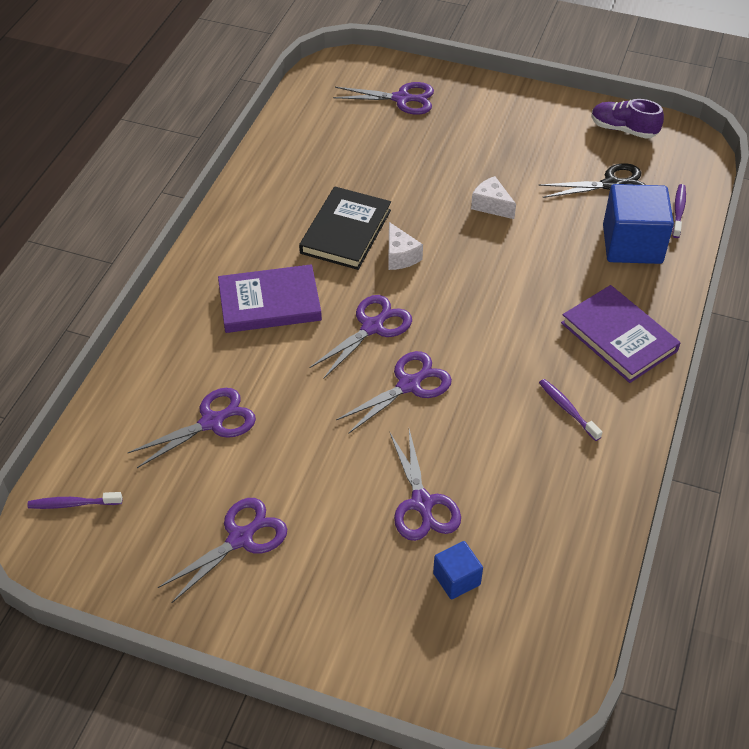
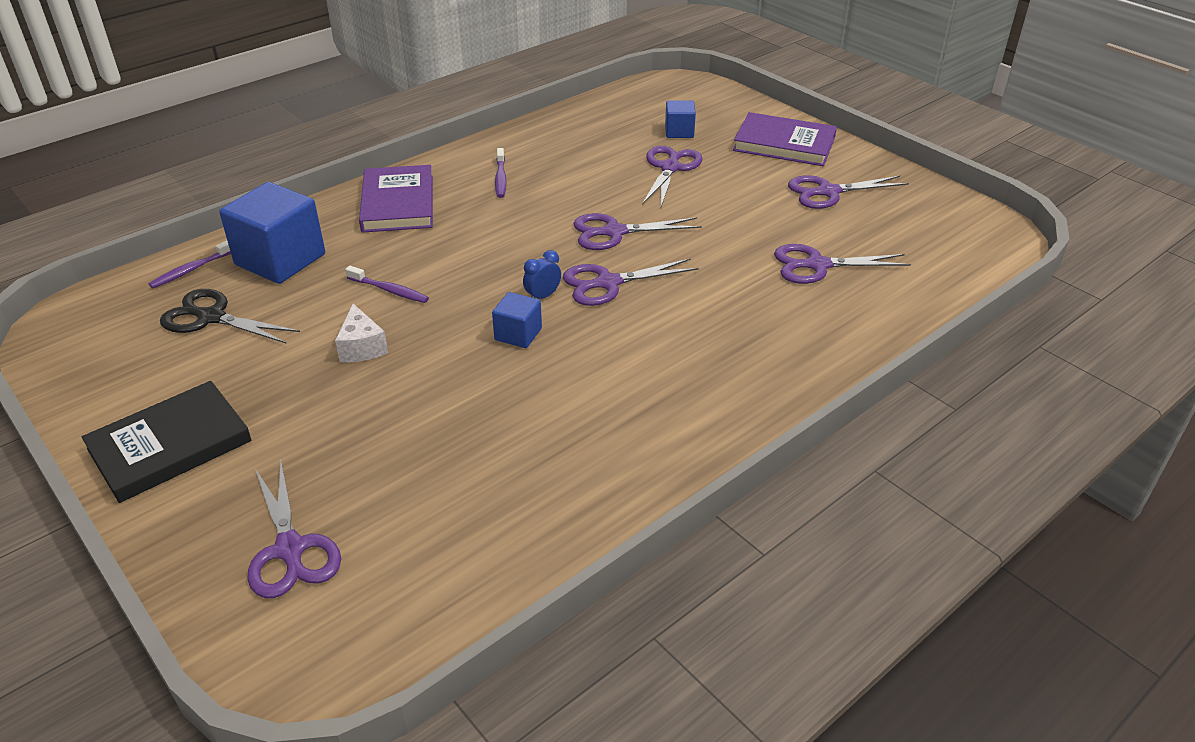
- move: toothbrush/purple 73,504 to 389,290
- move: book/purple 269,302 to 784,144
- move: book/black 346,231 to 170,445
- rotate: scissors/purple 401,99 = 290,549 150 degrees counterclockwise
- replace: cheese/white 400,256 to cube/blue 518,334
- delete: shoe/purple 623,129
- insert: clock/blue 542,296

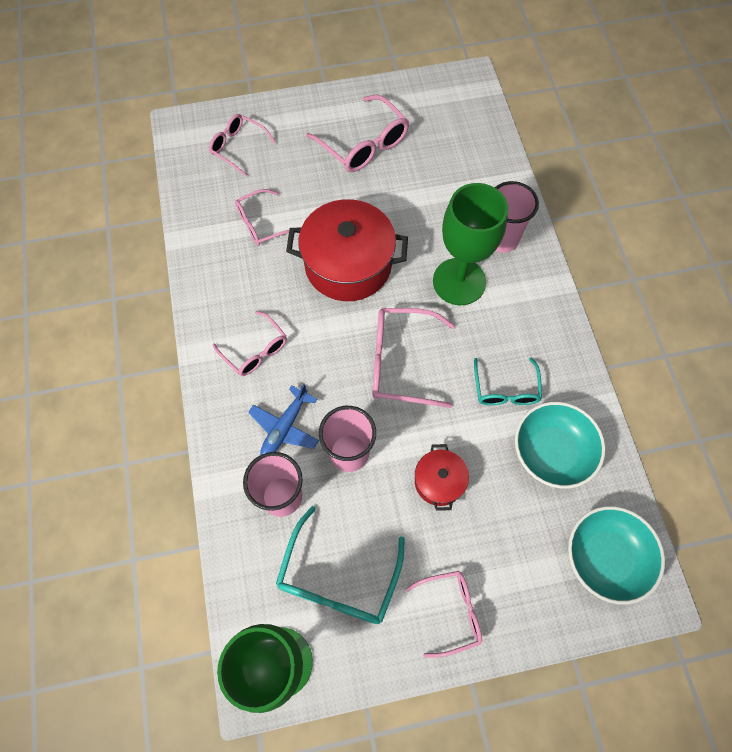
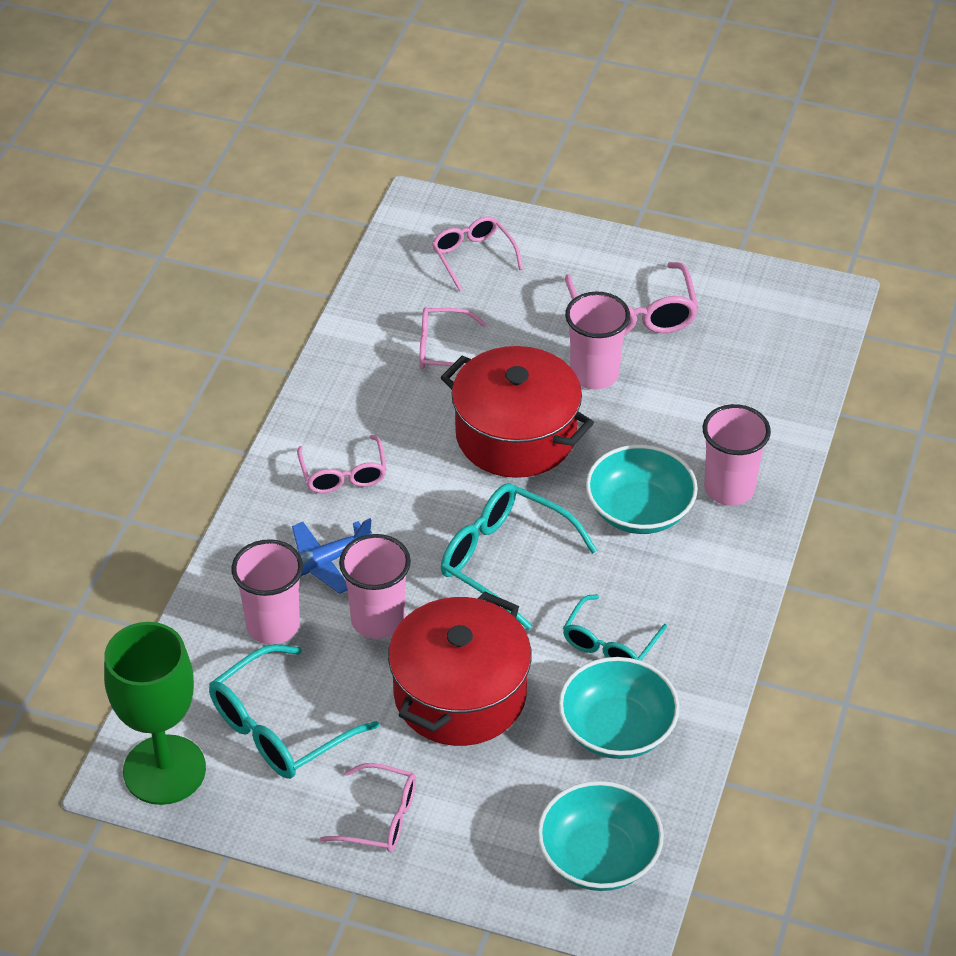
- recolor: glasses/pink 401,362 to glasses/turquoise 505,560
- resize: pot/red 439,481 = 460,694 x2.00
- replace: goblet/green 459,281 to bowl/turquoise 639,510
- insert: cup/pink 594,374

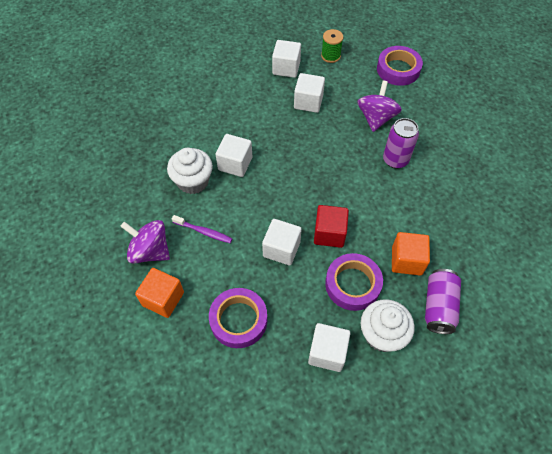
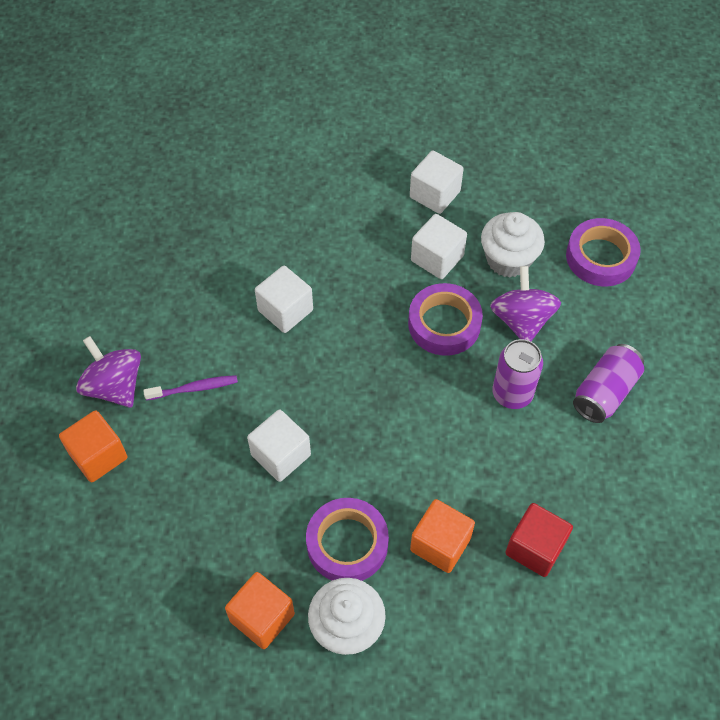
- move: cupcake/white 193,181 to 508,259
- rotate: toothbrush/purple 203,232 = 194,388 60 degrees counterclockwise
- move: tape/purple 238,320 to 444,324
- recolor: cube/white 327,352 to cube/orange 262,617
- move: cube/red 329,233 to 535,548
- delete: spool/green 330,56
- rotate: spinning top/purple 376,118 = 521,320 45 degrees counterclockwise
- move: can/purple 438,306 to 605,392

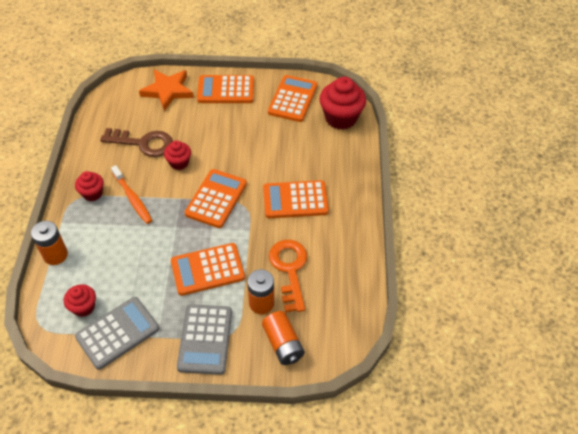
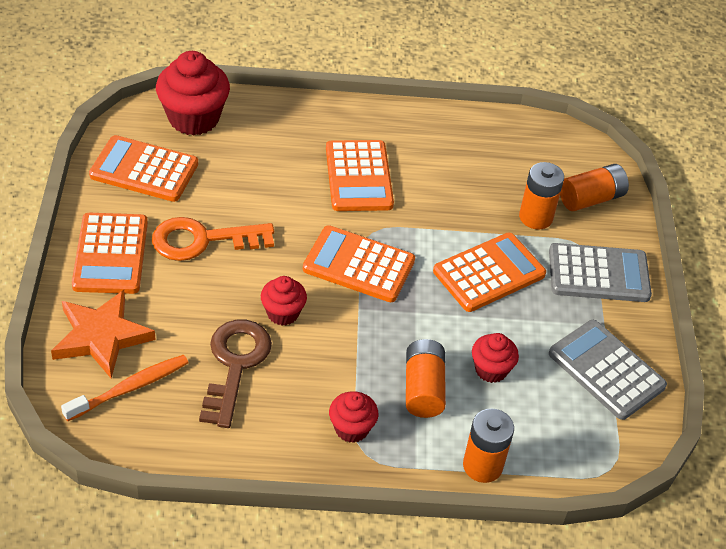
- move: cupcake/red 83,307 to 491,370
- move: toothbrush/orange 132,198 to 129,388
- rotate: calculator/orange 207,269 = 489,273 105 degrees counterclockwise
- move: key/orange 290,270 to 203,240
- insert: battery/orange 423,388

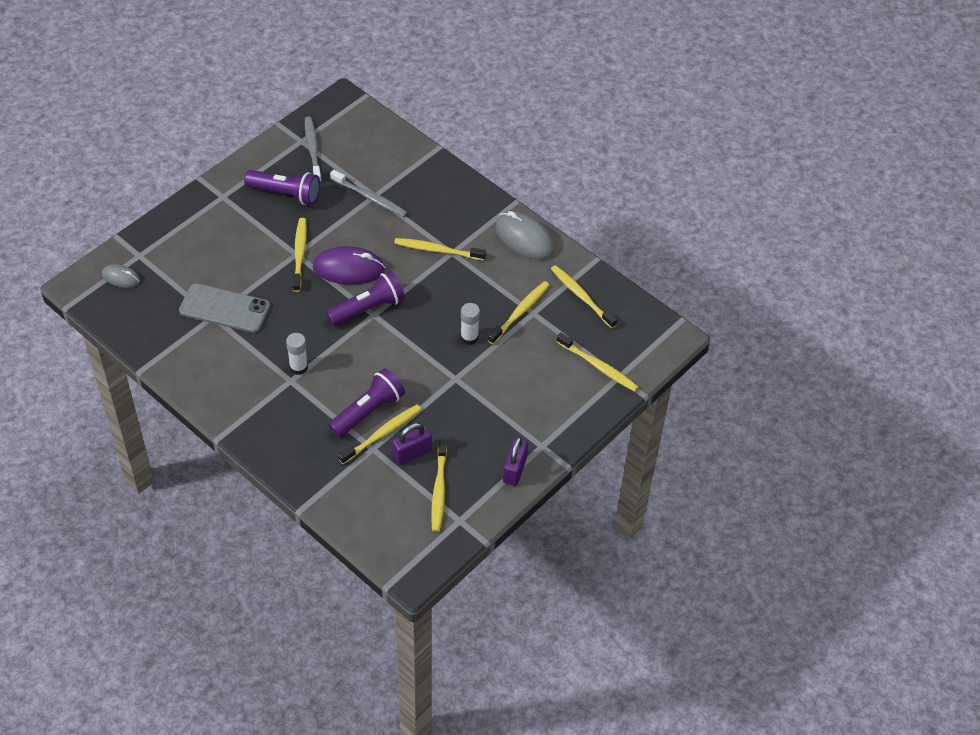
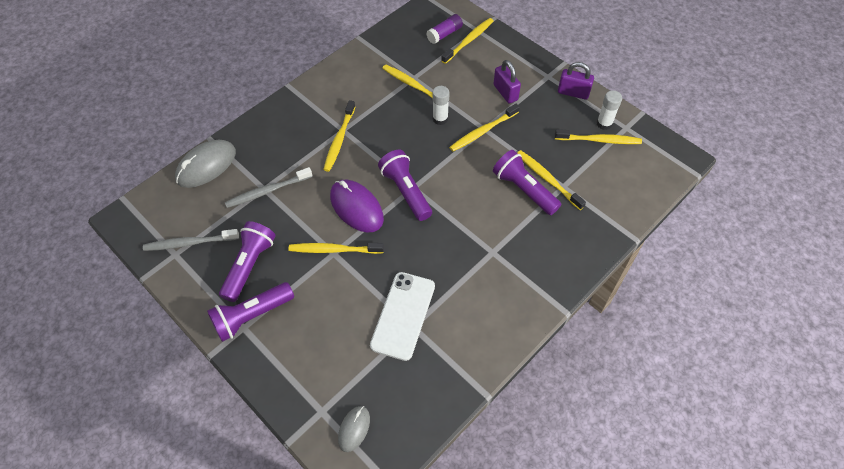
- recolor: phone/grey 225,308 to phone/white 403,315
- move: glue stick/white 298,367 to 604,124
- rotate: mouse/purple 348,268 = 356,208 45 degrees counterclockwise
- rotate: toothbrush/grey 370,198 = 267,191 150 degrees counterclockwise
- move: padlock/purple 412,453 to 505,92
- move: mouse/grey 524,238 to 206,166
- move: toothbrush/yellow 581,296 to 482,132
- insert: flashlight/purple 252,316
- insert: glue stick/purple 444,34

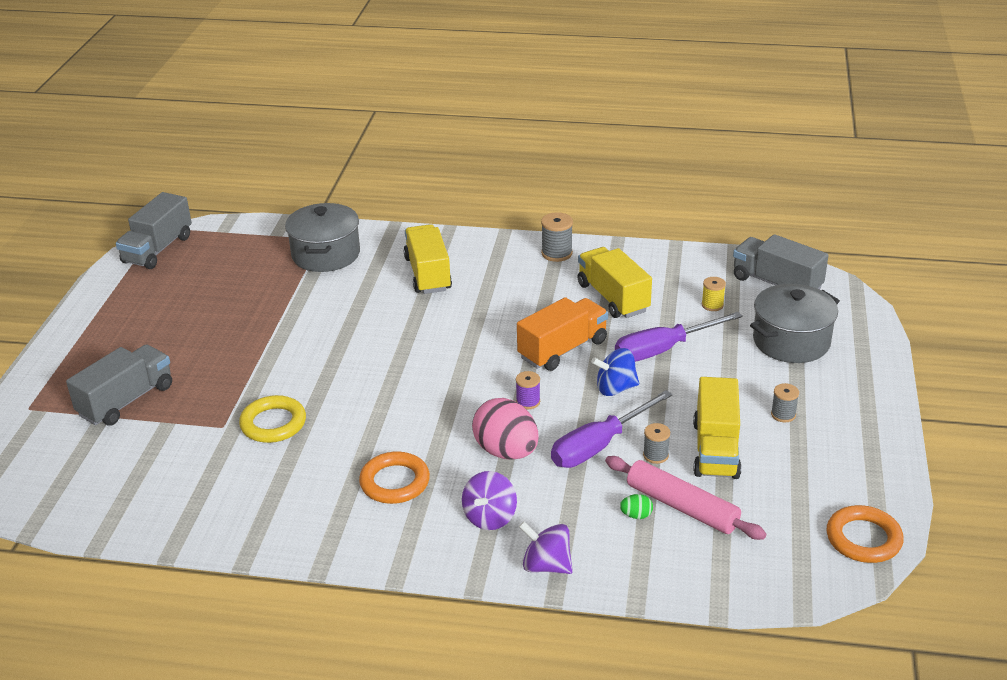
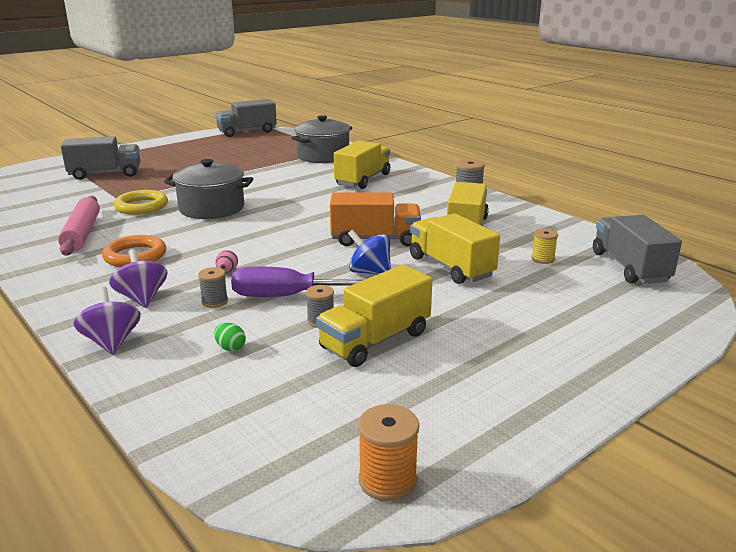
- rotate: spinning top/purple 490,517 = 142,298 90 degrees clockwise
- resize: egg/pink 506,451 = 227,271 x0.41
- delete: spool/purple 528,402
- move: rolling pin/pink 682,506 to 82,233
- replace: screwdriver/purple 663,349 to truck/yellow 450,267
- move: pot/grey 791,341 to 212,208
- move: spool/grey 783,414 to 214,301
- replace: ring/orange 863,539 to spool/orange 387,480

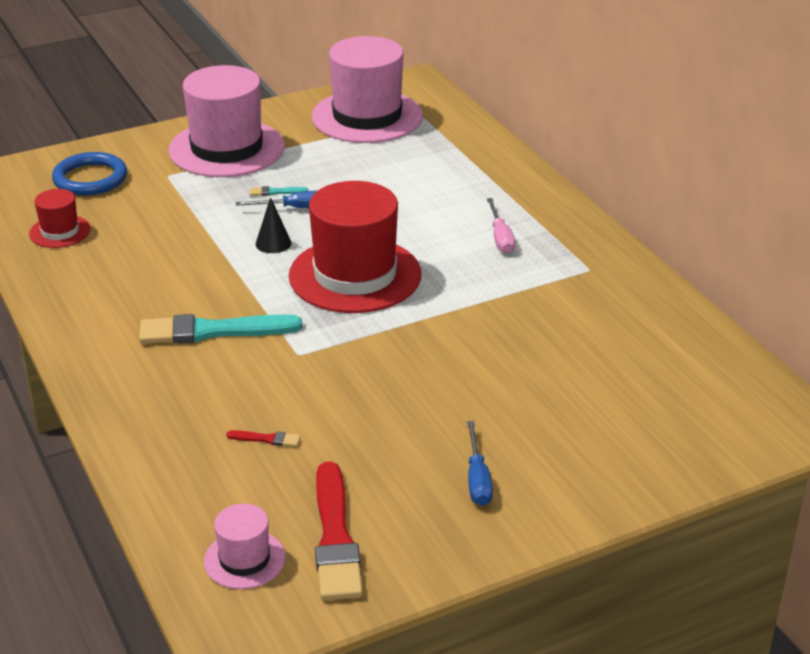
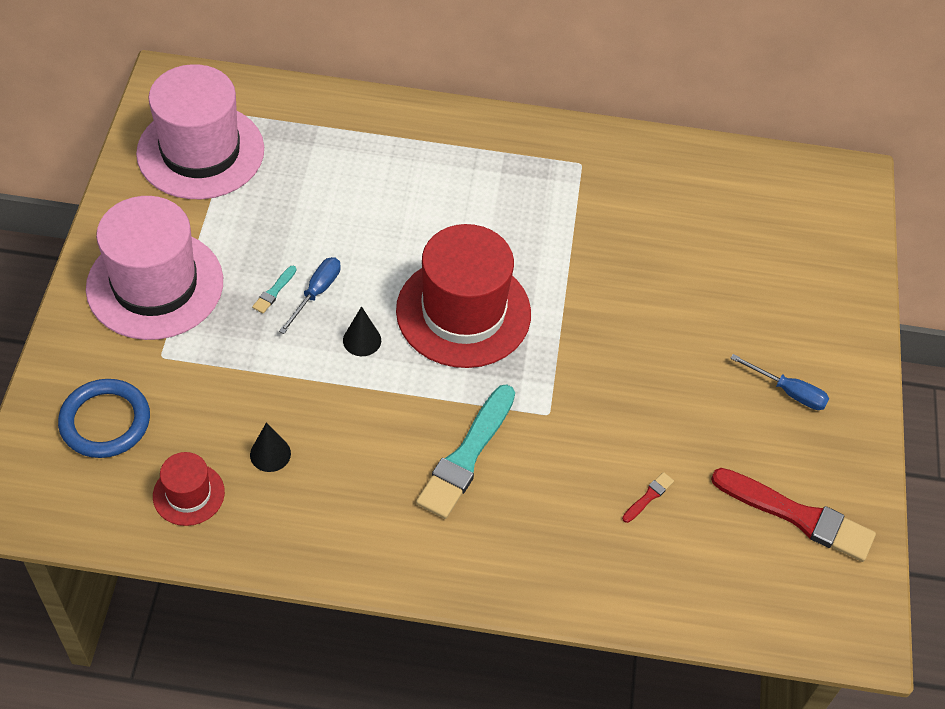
- delete: hat/pink 244,559
- delete: screwdriver/pink 500,237
- insert: cone/black 270,454

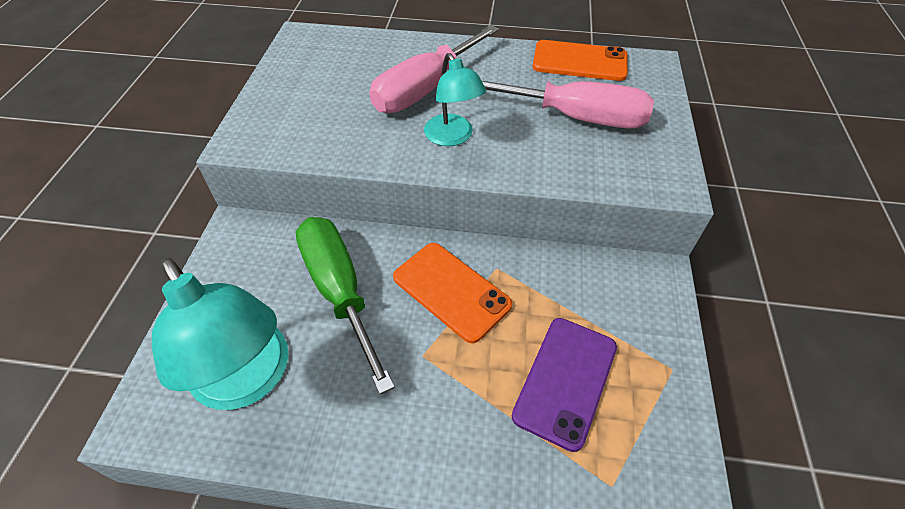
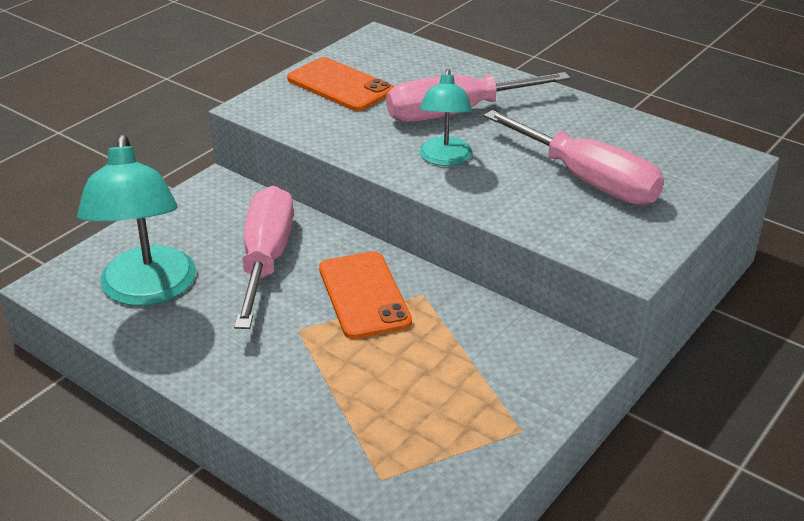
- recolor: screwdriver/green 339,291 to screwdriver/pink 266,259
- delete: phone/purple 565,381
- move: phone/orange 579,61 to 340,85

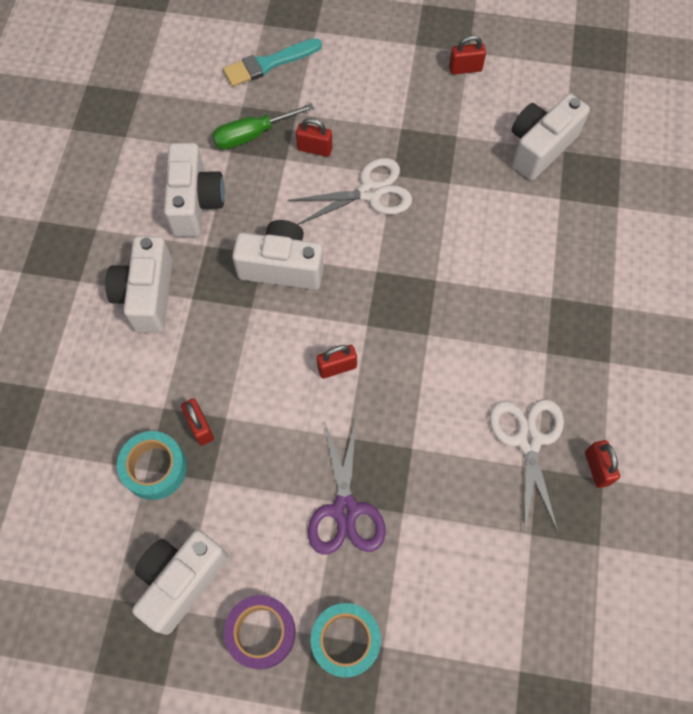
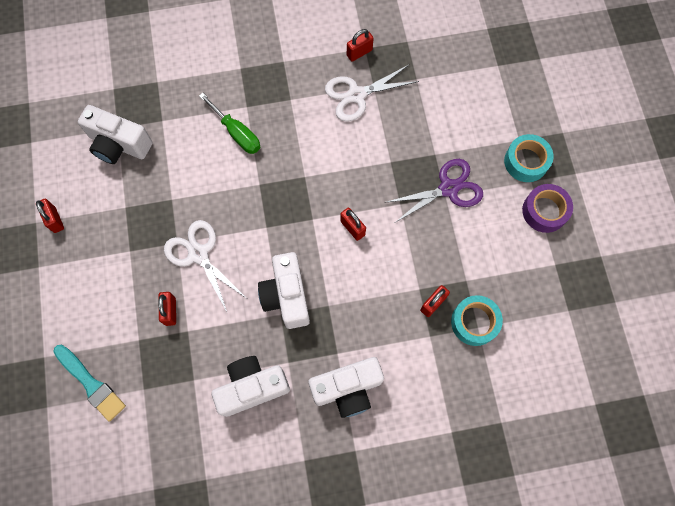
- delete: camera/white 181,581
- move: screwdriver/green 252,135 to 237,133

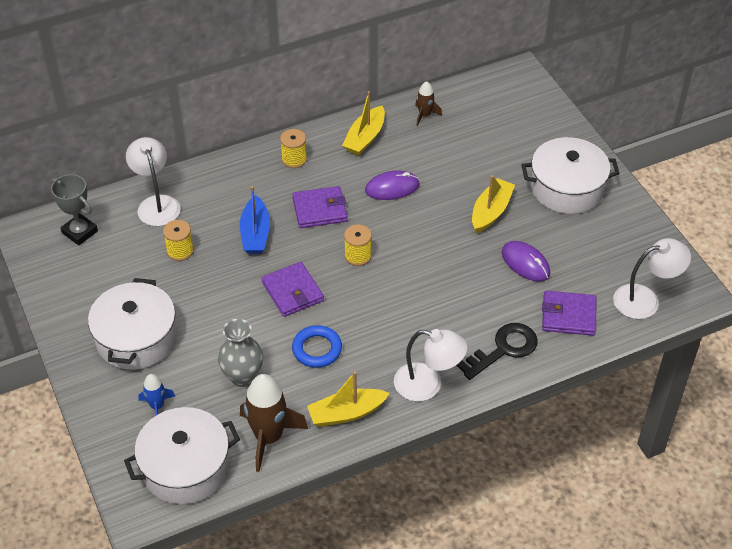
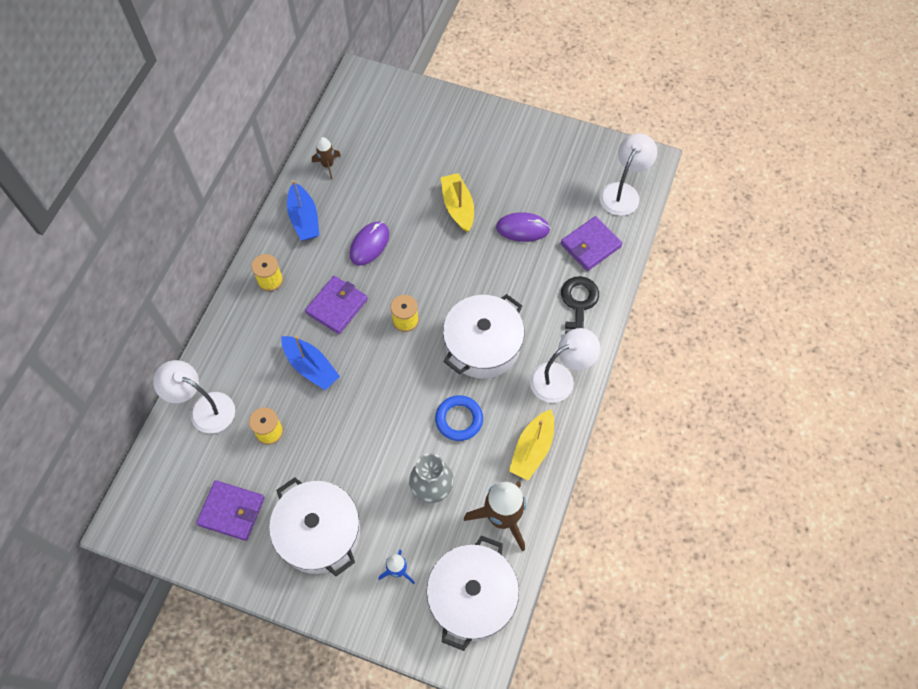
- delete: trophy/grey 80,232
- move: wallet/purple 292,292 to 231,511
- recolor: boat/yellow 365,138 to boat/blue 304,219
- move: pot/white 567,188 to 482,345

